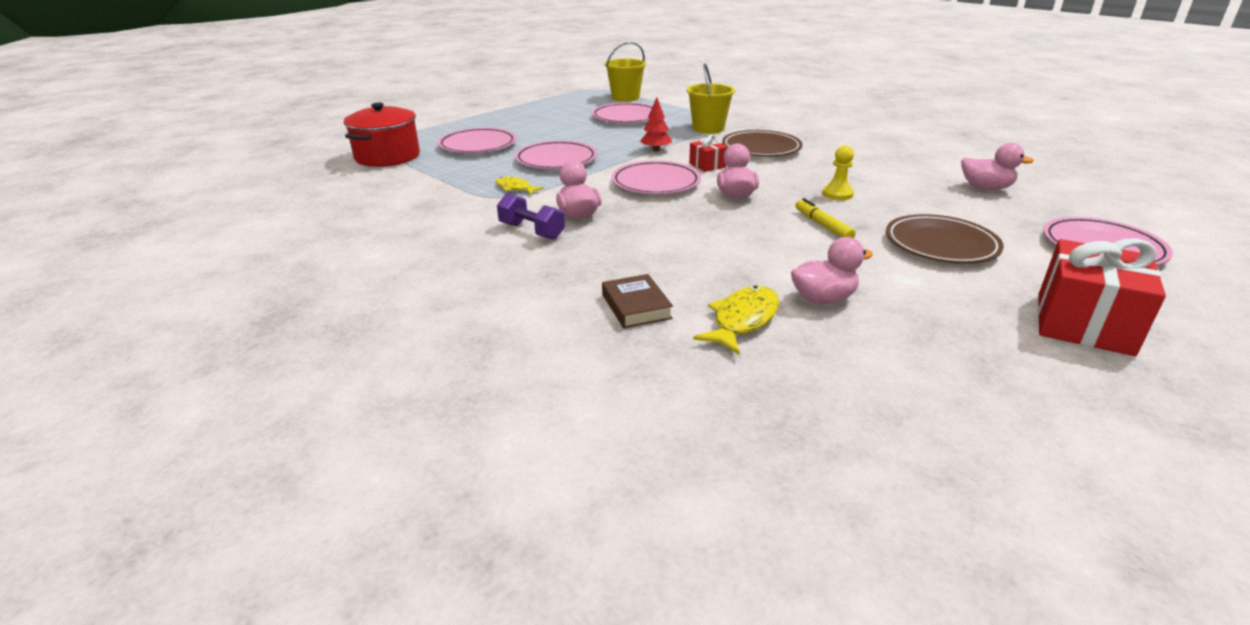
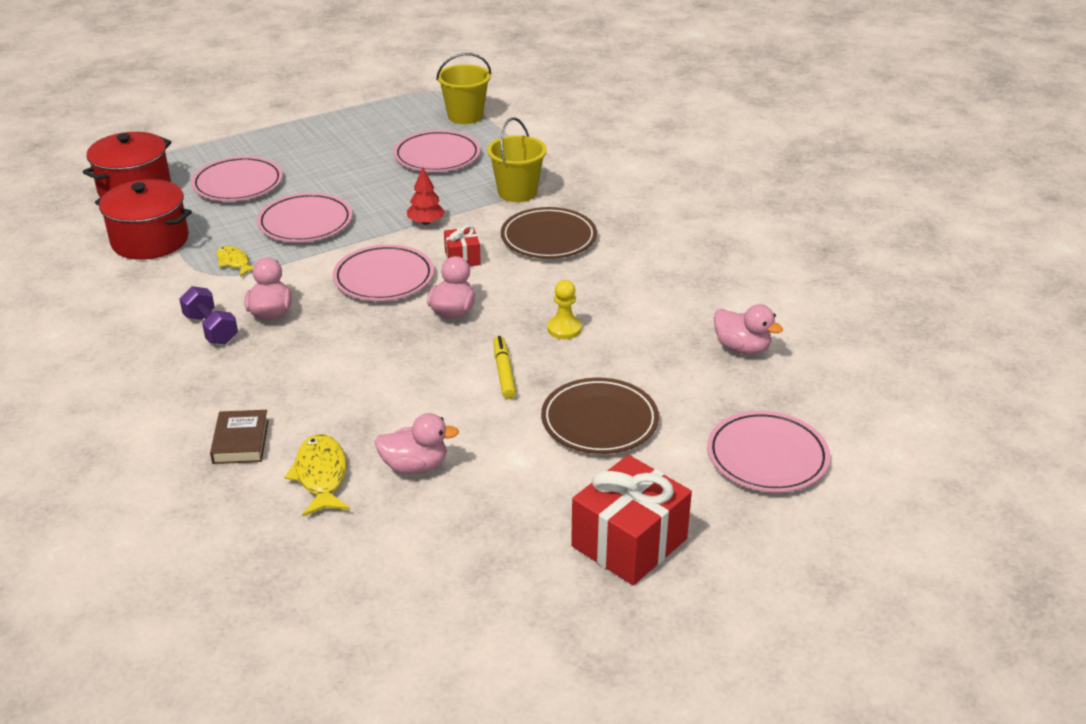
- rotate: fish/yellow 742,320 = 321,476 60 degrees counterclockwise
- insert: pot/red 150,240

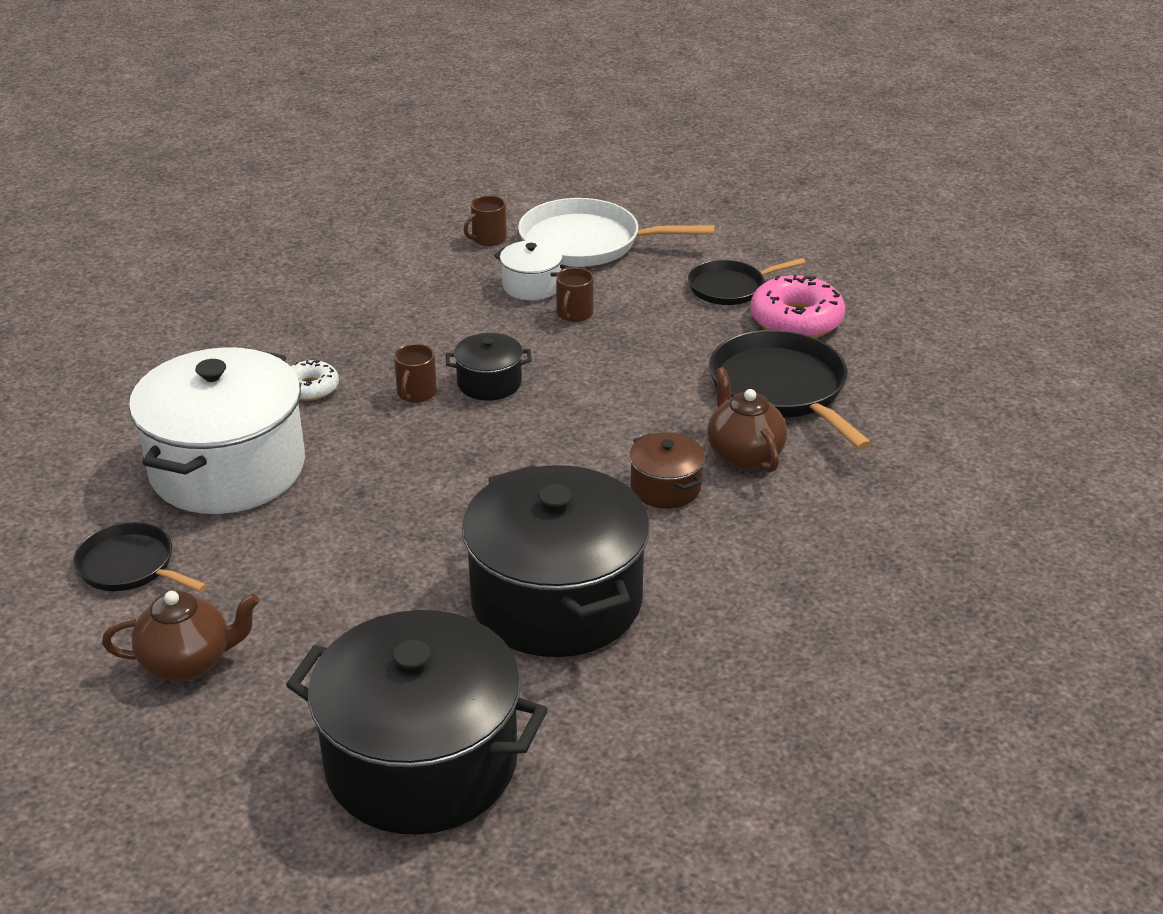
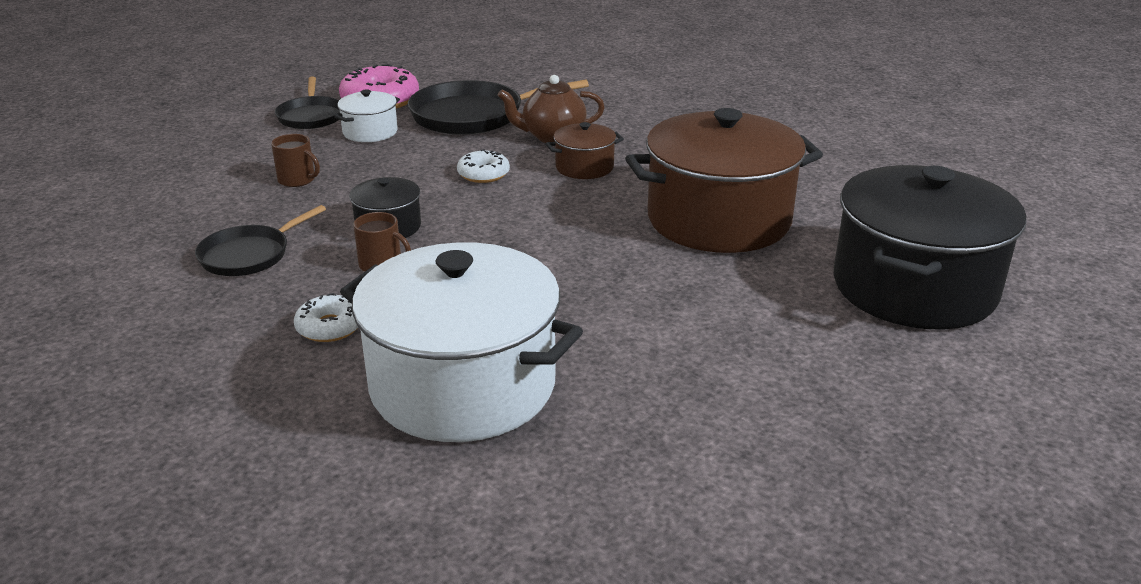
- move: pan/black 130,566 to 248,255
- delete: teapot/brown 188,662
- recolor: pot/black 556,600 to pot/brown 719,220
- delete: mug/brown 488,239
- move: pot/white 531,286 to 370,132
- delete: pan/white 586,243
- insert: donut/white 483,174

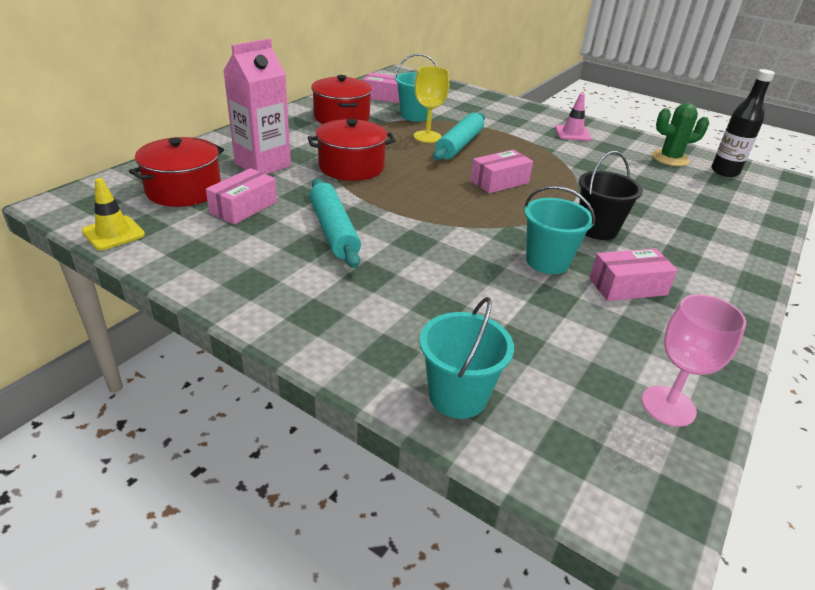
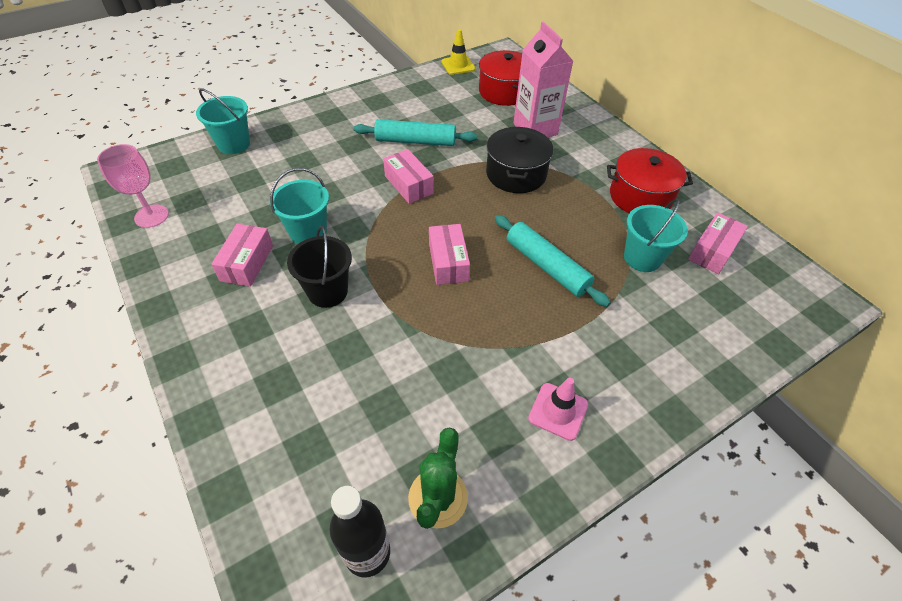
- move: box/pink 244,207 to 408,185
- recolor: pot/red 351,167 to pot/black 516,174
- delete: goblet/yellow 427,137

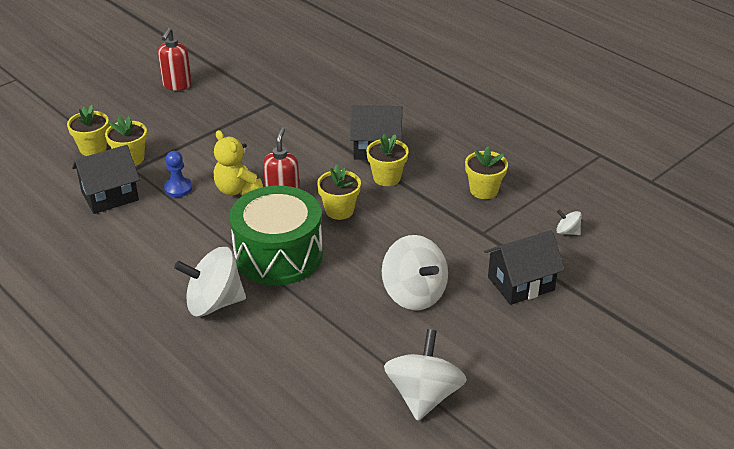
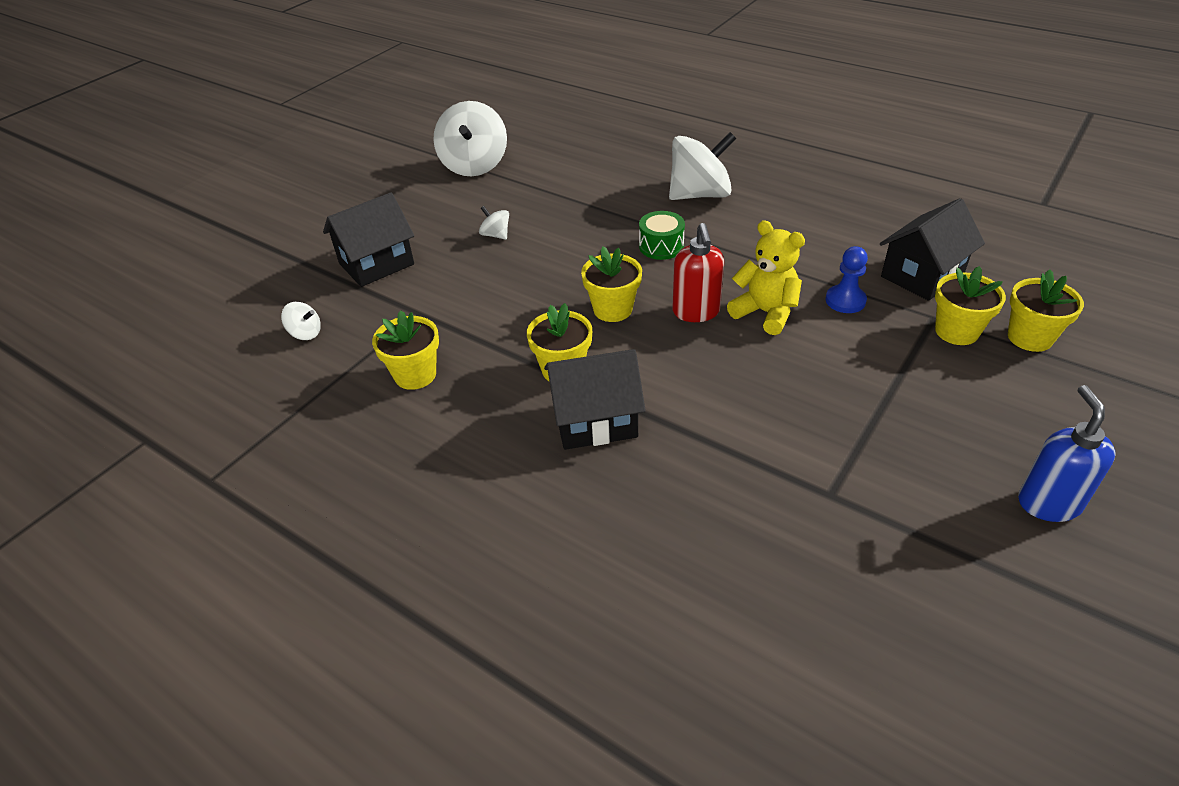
- recolor: soap dispenser/red 177,85 to soap dispenser/blue 1048,503
- resize: drum/green 278,255 = 661,246 x0.43
- resize: spinning top/white 414,294 = 496,235 x0.45

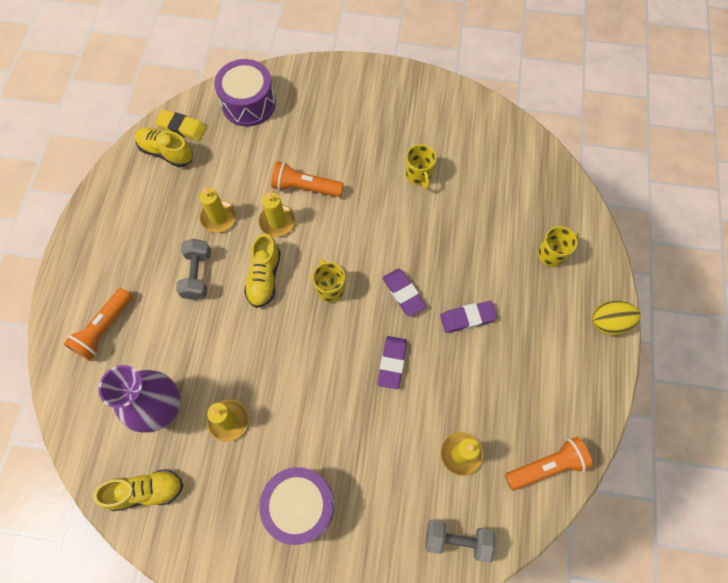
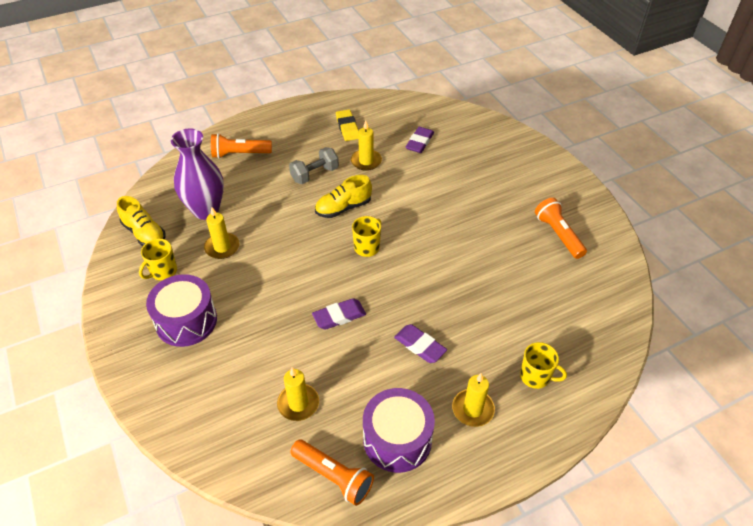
- delete: shoe/yellow 166,152
- move: eraser/yellow 182,127 to 347,127
- move: drum/purple 248,103 to 397,439
- move: candle/yellow 277,222 to 473,409
- move: flashlight/orange 305,187 to 558,235
- move: eraser/purple 403,293 to 419,142
- move: mug/yellow 418,175 to 163,271
- delete: dumbbell/grey 457,540
- delete: egg/yellow 609,322

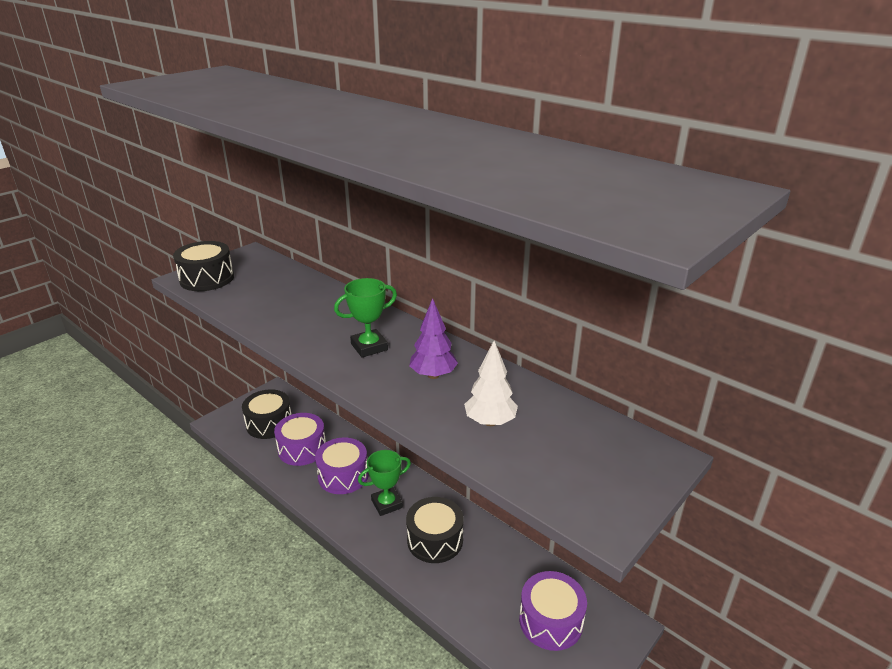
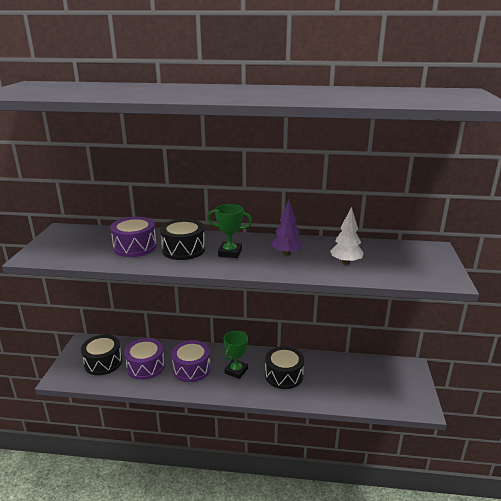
- move: drum/black 207,279 to 183,249
- rotate: trophy/green 369,347 = 230,253 75 degrees clockwise
- move: drum/purple 551,621 to 135,247

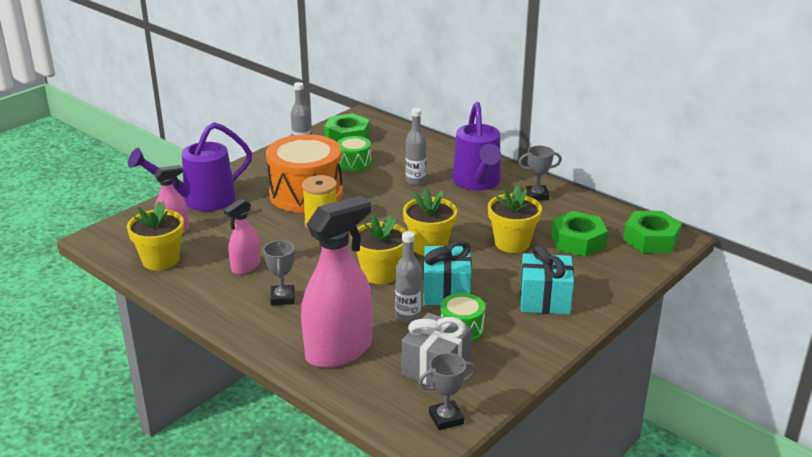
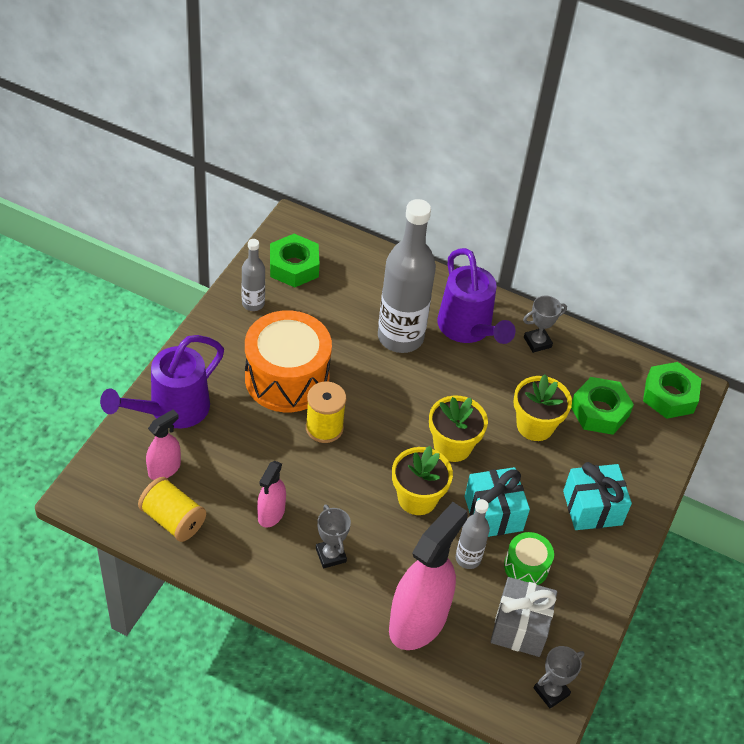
- replace: flower pot/yellow 161,260 to spool/yellow 173,519
- delete: drum/green 354,163
- resize: bottle/grey 415,181 = 400,337 x2.04

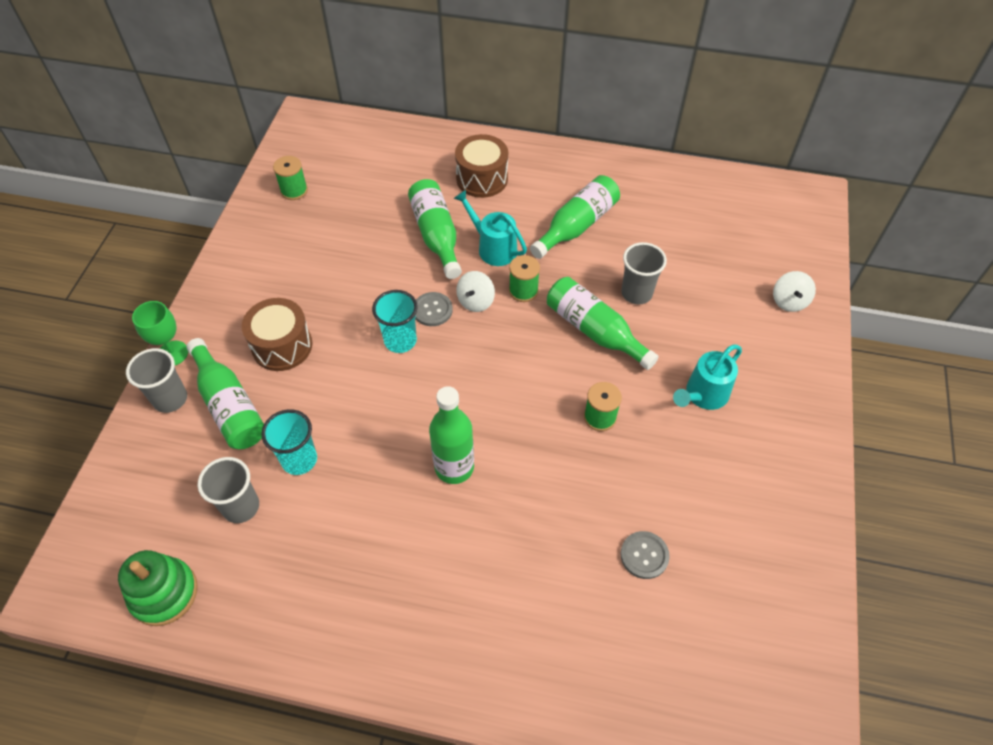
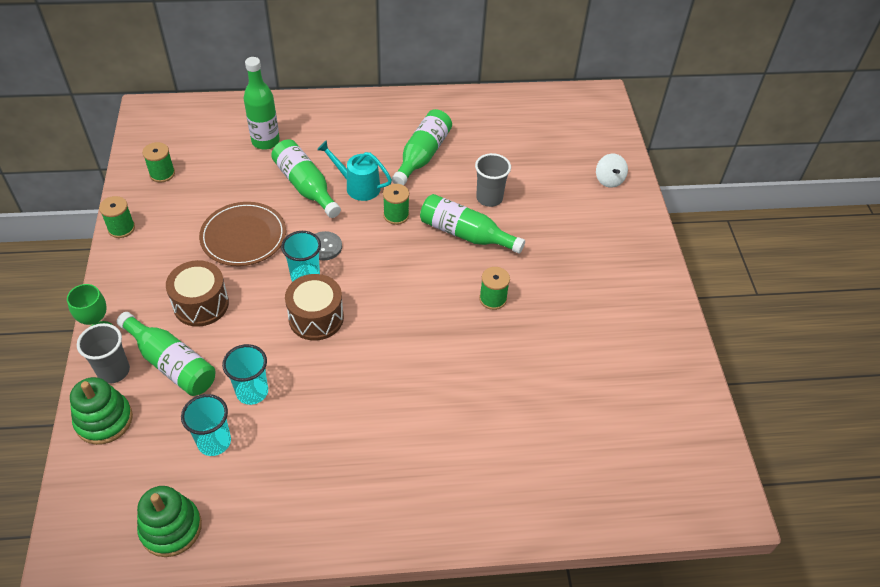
- recolor: cup/grey 241,507 to cup/turquoise 214,442
- move: bottle/green 454,467 to 265,141
- move: drum/brown 482,179 to 316,318
- delete: spinning top/white 476,301
- delete: button/grey 644,555
- delete: watering can/turquoise 703,395
- insert: stacking toy/green 104,420
- insert: spool/green 121,228
- insert: plate/brown 243,236

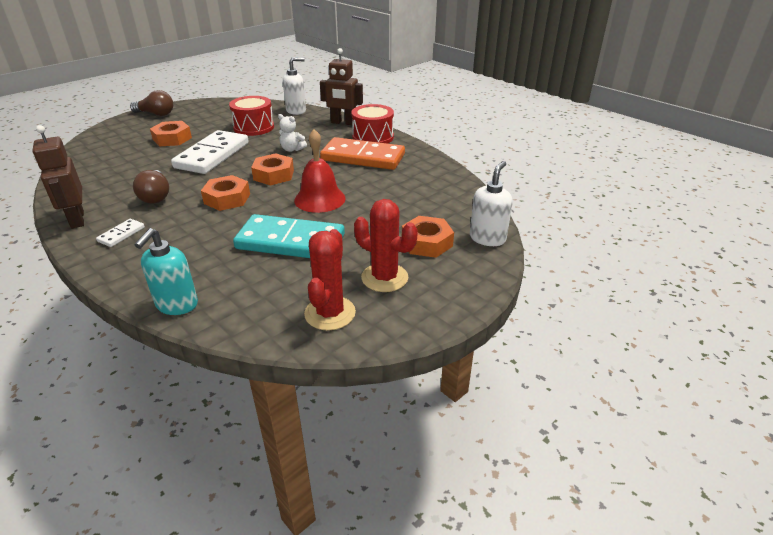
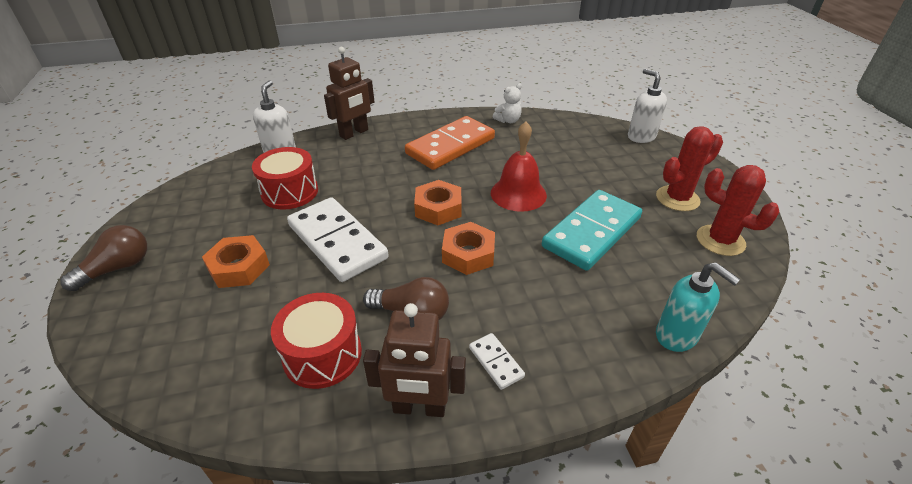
- move: teddy bear/white 292,149 to 508,120
- move: drum/red 373,137 to 322,354
- delete: nut/orange 427,242

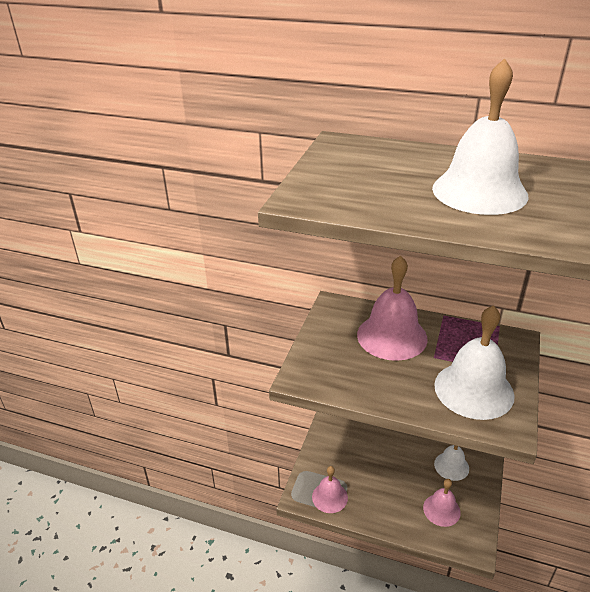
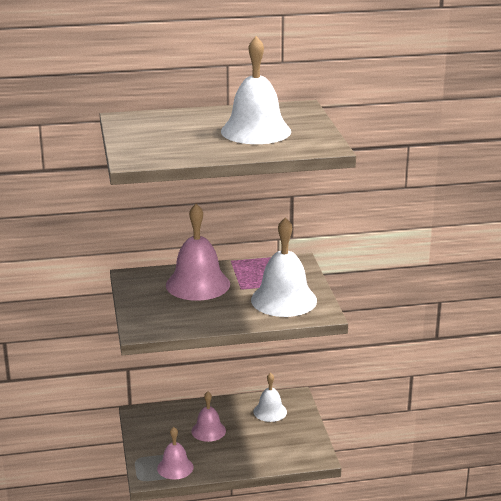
- move: bell/pink 441,510 to 208,431

